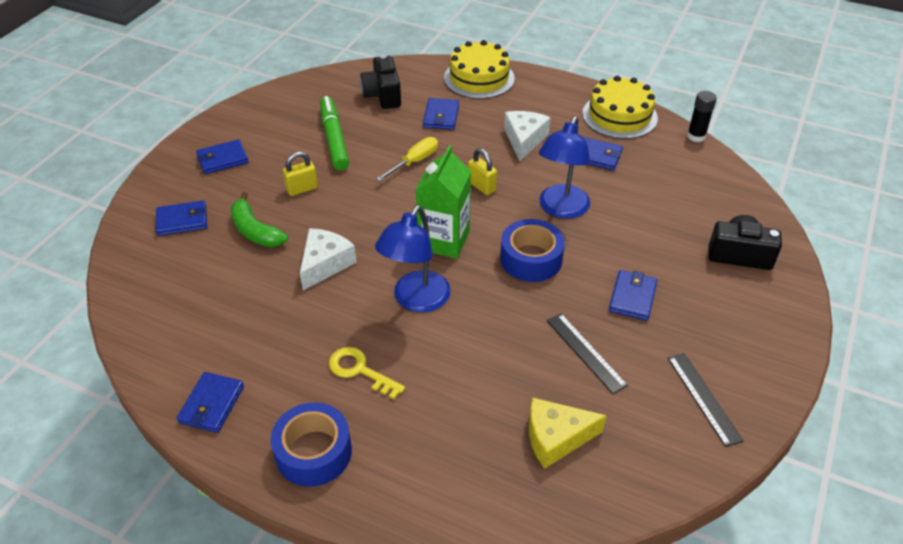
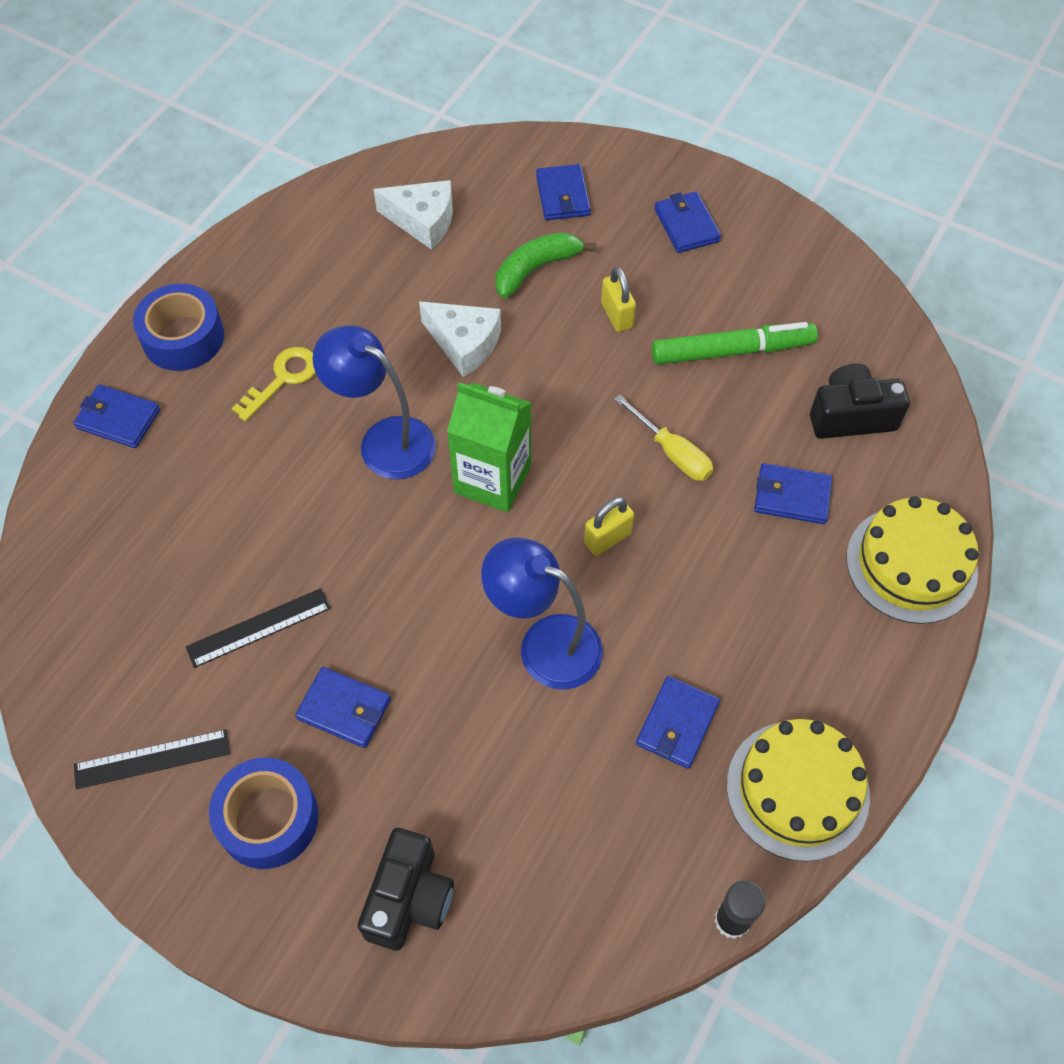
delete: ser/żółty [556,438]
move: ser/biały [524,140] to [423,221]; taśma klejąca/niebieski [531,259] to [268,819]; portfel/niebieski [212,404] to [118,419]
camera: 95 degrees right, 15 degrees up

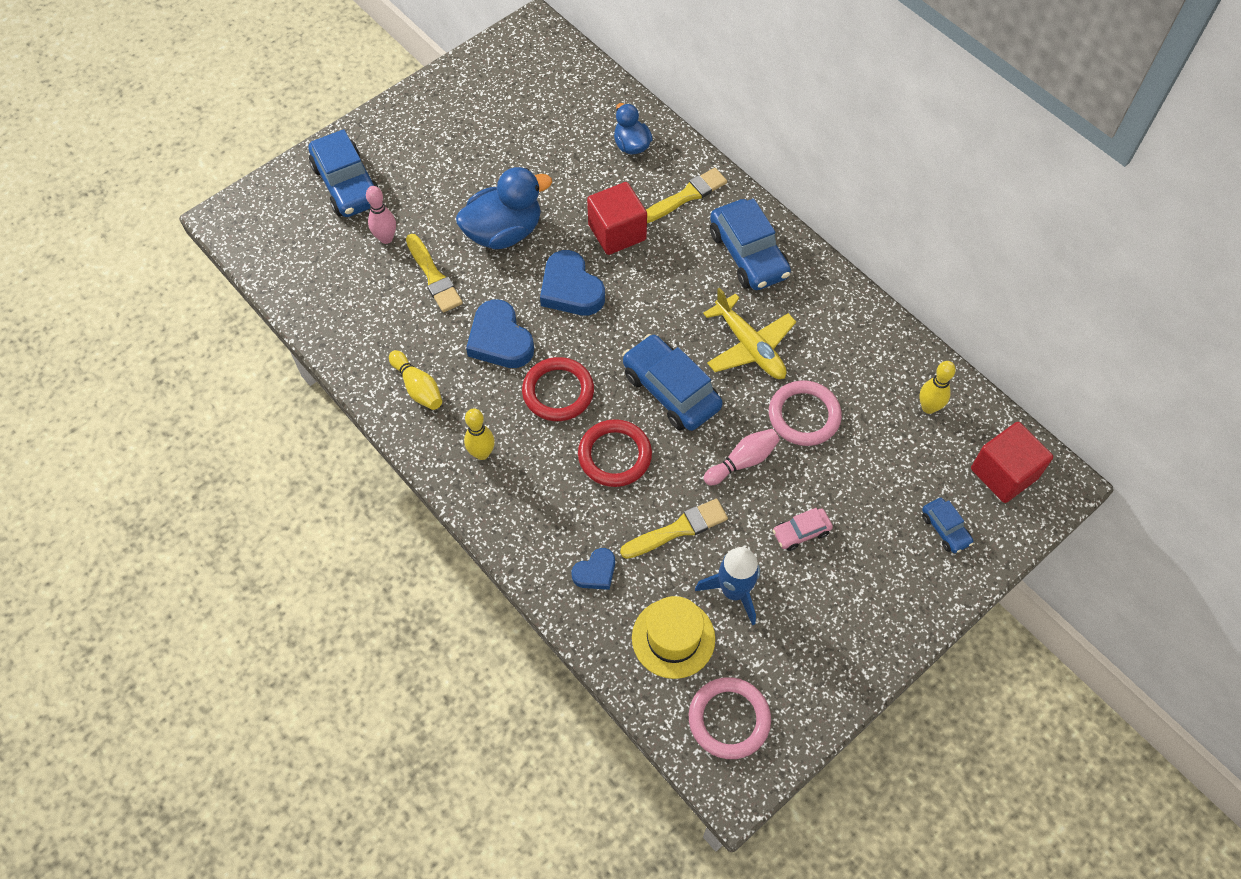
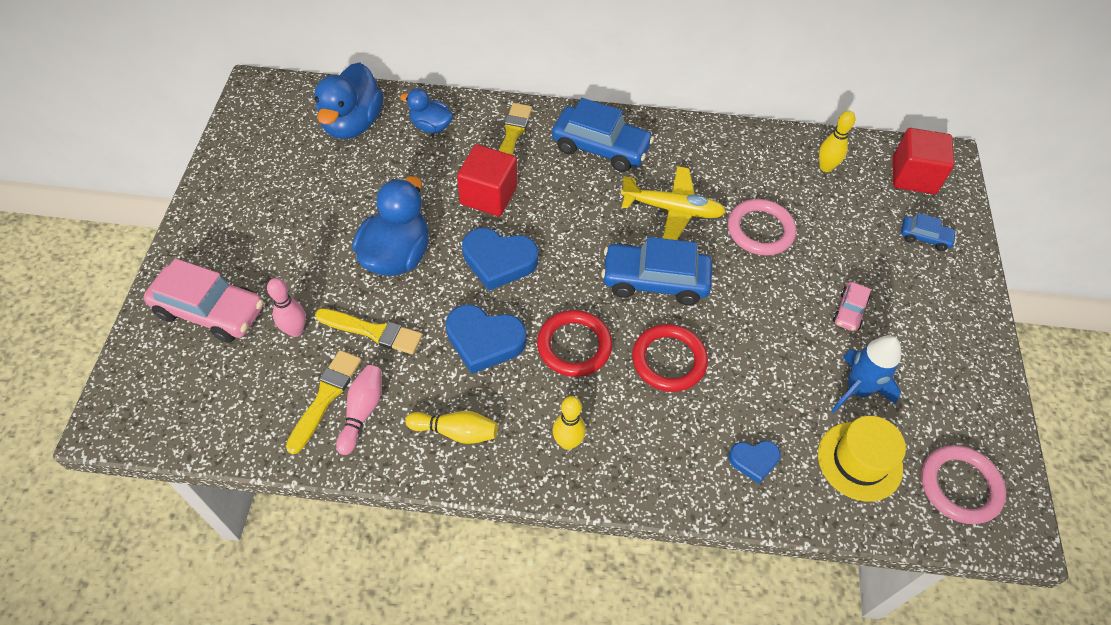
insert: kaczka/niebieski [353,124]
move: kręgiel/różowy [742,461] to [362,412]; pędzel/żółty [678,529] to [325,397]
recolor: samochód/niebieski [347,184] to samochód/różowy [210,311]
rotate: serce/niebieski [595,572] = [754,461] 75 degrees clockwise
camera: 45 degrees left, 5 degrees down

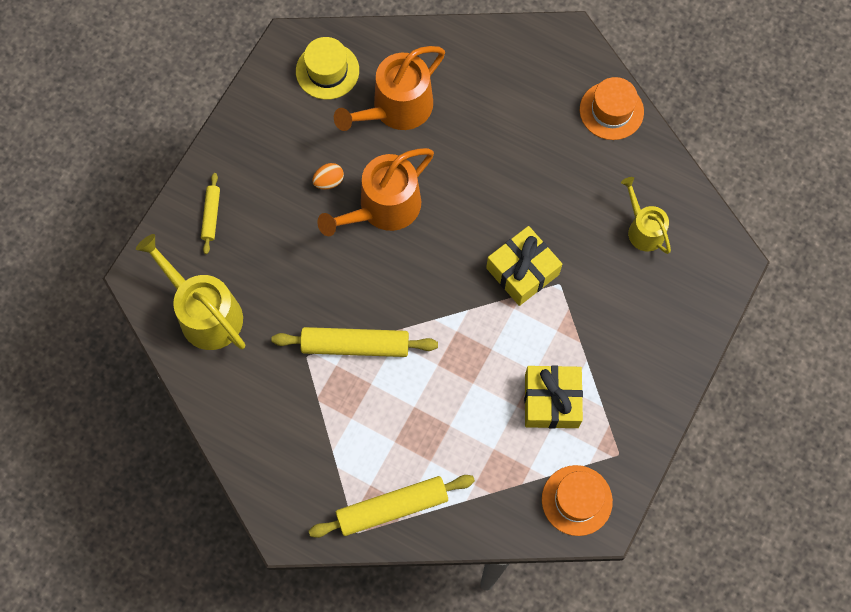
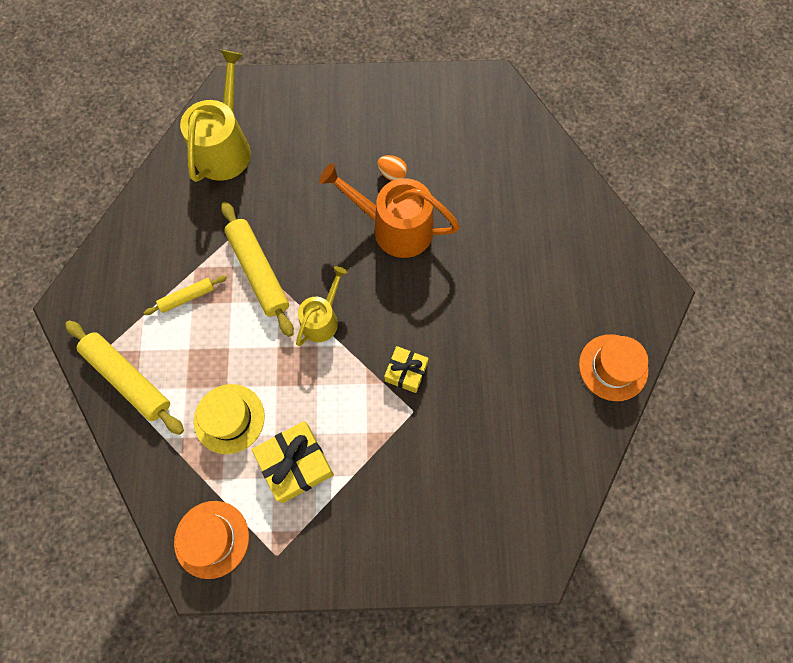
delete: konewka/pomarańczowy [396,108]
move: kapelusz/żółty [327,71] to [229,418]; wałek do ciasta/żółty [211,215] to [187,297]; konewka/żółty [643,229] to [322,319]
resize: prezent/żółty [522,271] = [406,372] x0.62
camera: 60 degrees right, 0 degrees up

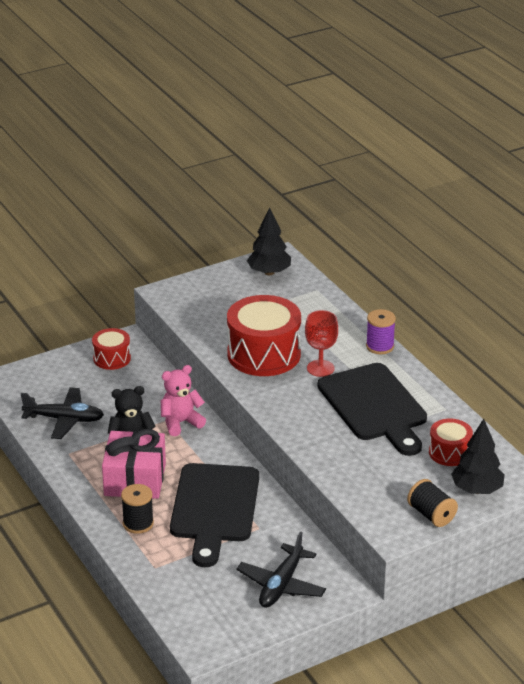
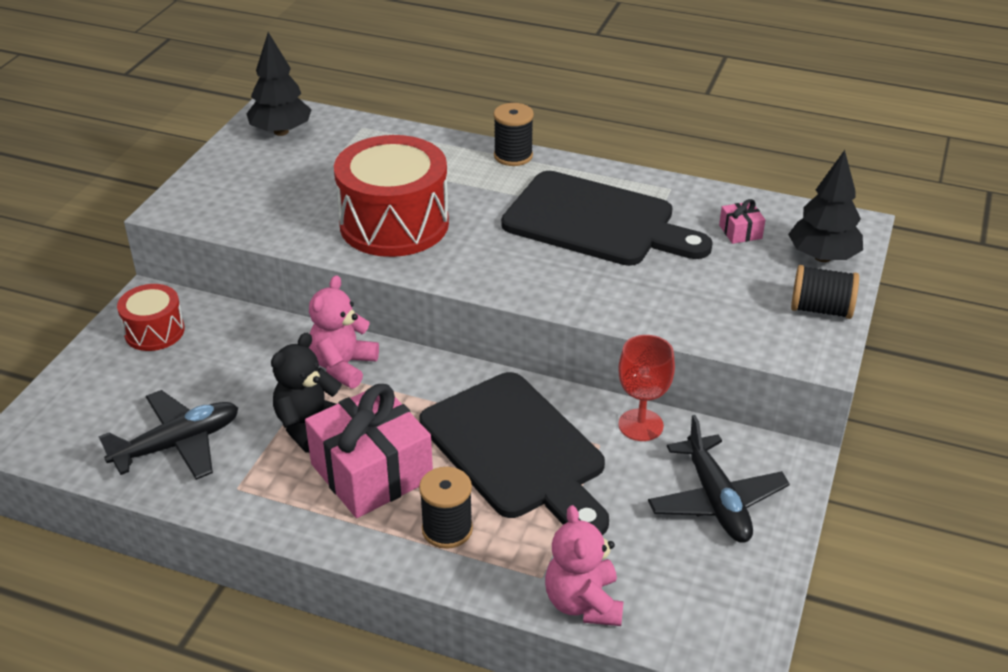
insert: miś/różowy [583,603]
move: kielich/czerwony [320,368] to [640,425]
replace: bęben/czerwony [449,452] to prezent/różowy [740,232]
recolor: szpulka/fioletowy [380,346] to szpulka/czarny [513,156]
camera: 40 degrees left, 5 degrees up

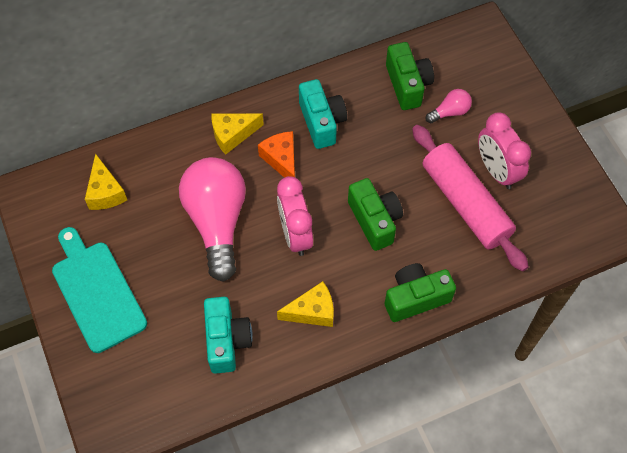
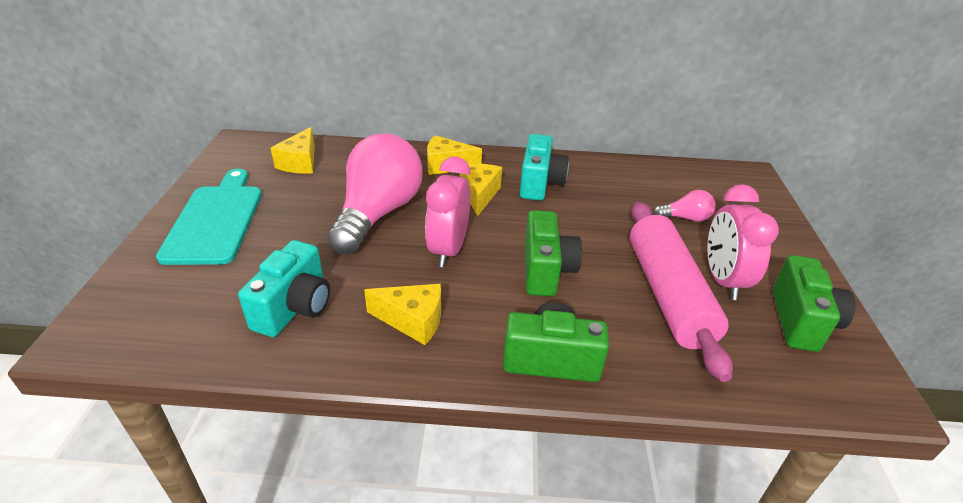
move: aparat fotograficzny/zielony [407,85] to [801,321]
recolor: ser/pomarańczowy [281,160] to ser/żółty [479,194]
camera: 25 degrees right, 25 degrees down

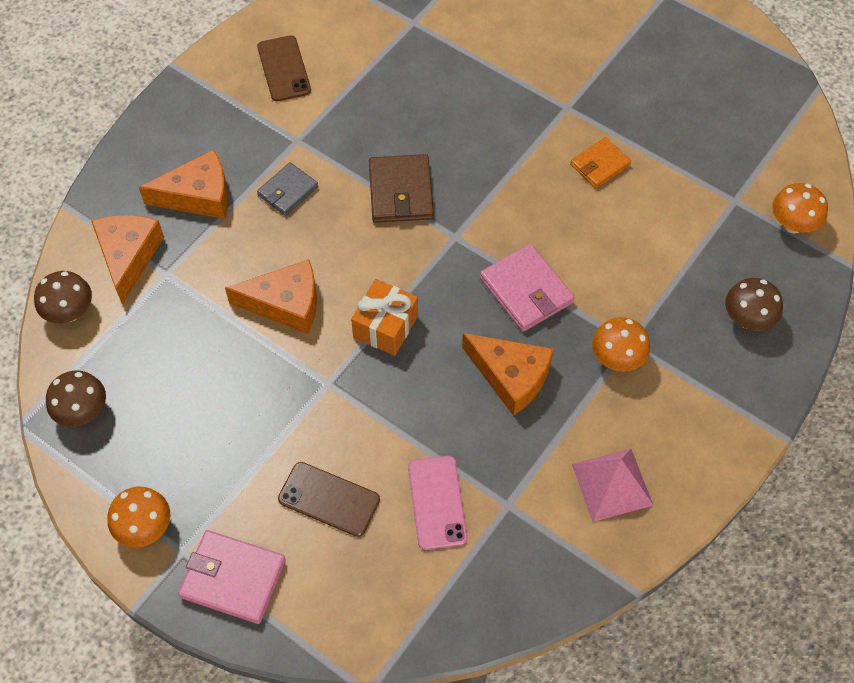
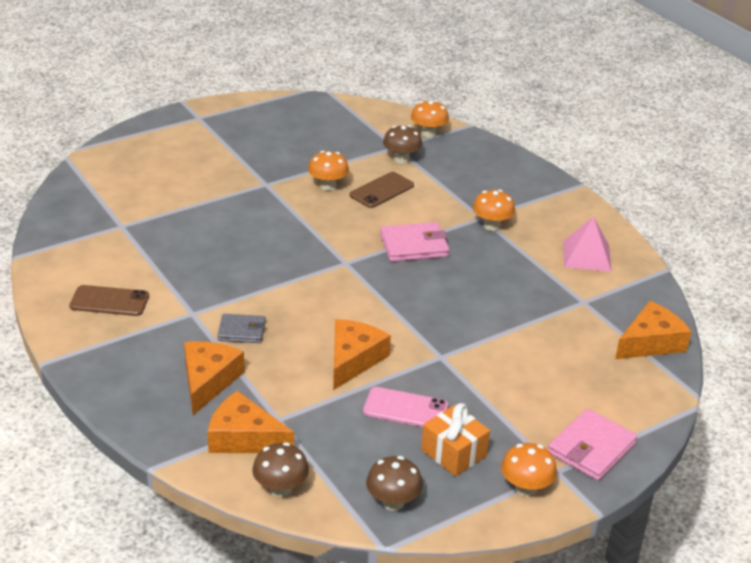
delete: portfel/brązowy [400,192]
move: grzyb/brązowy [747,319] to [401,159]; prezent/pomarańczowy [385,326] to [454,453]; ser/pomarańczowy [511,376] to [651,342]; telefon/różowy [437,502] to [405,409]; telefon/brązowy [329,499] to [381,190]
replace: portfel/pomarańczowy [600,165] to grzyb/pomarańczowy [328,186]
rotate: portfel/szary [288,191] = [241,331] 60 degrees counterclockwise
camera: 70 degrees left, 25 degrees down

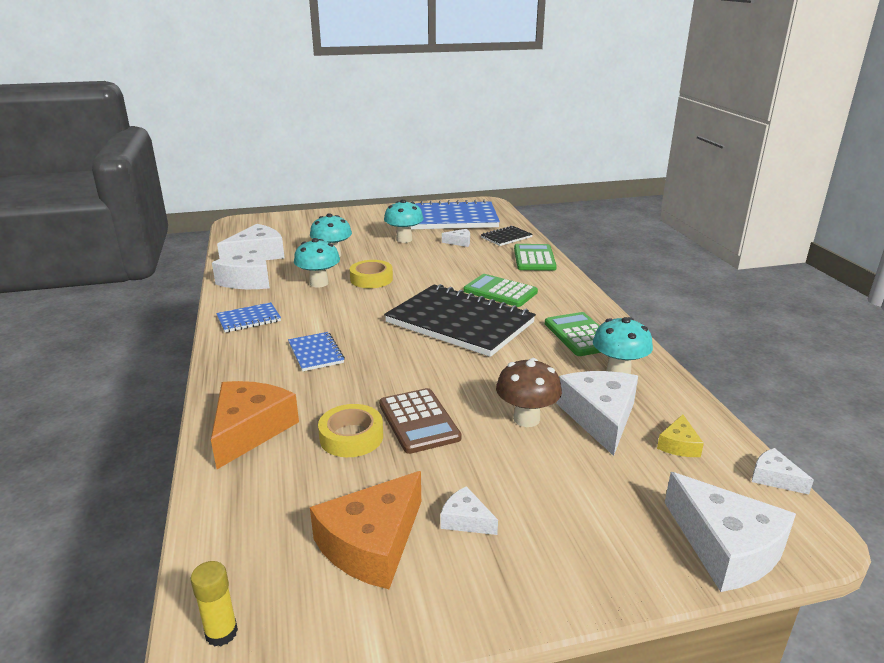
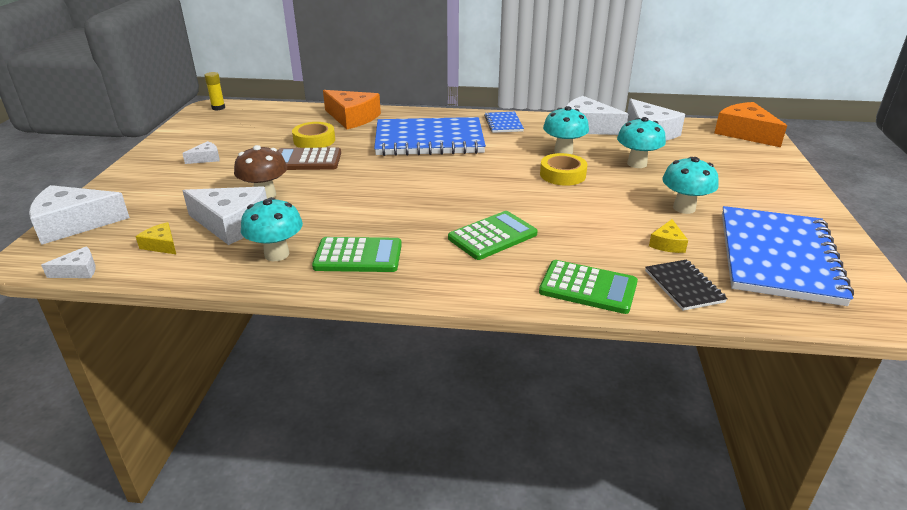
delete: zeszyt/czarny [460,323]
move: ser/pomarańczowy [372,544] to [745,133]
recolor: ser/biały [459,242] to ser/żółty [667,244]
resize: zeszyt/niebieski [316,353] = [429,140] x2.21
camera: 110 degrees right, 5 degrees up

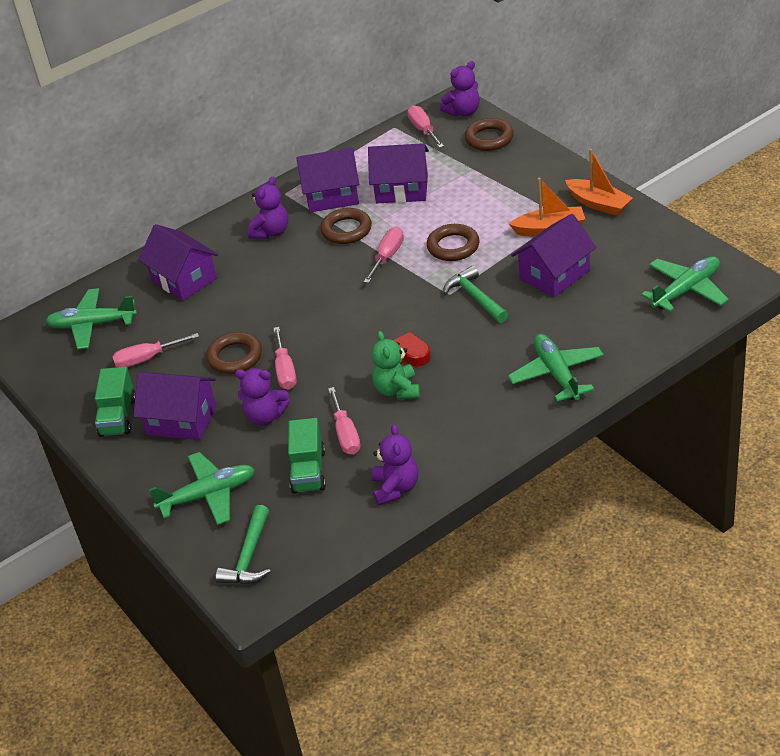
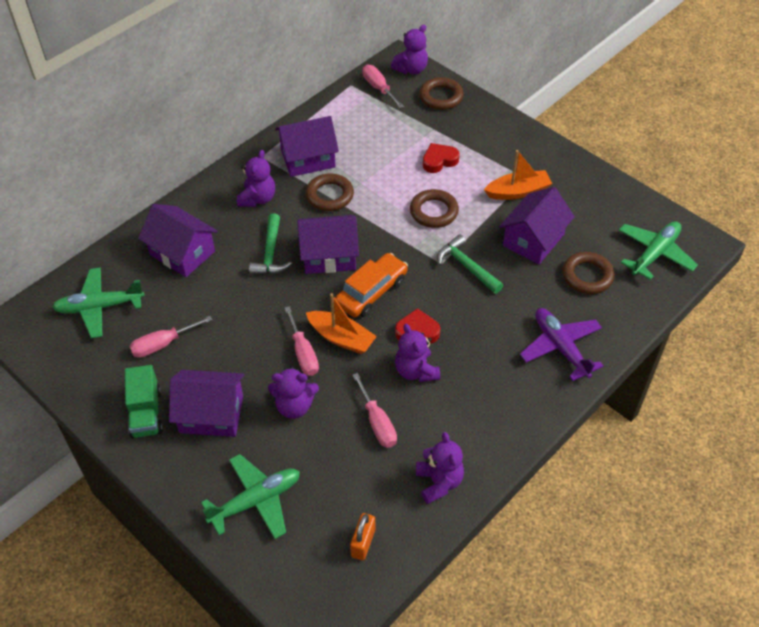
delete: śrubokręt/różowy [387,257]; ciężarówka/zielony [308,471]
insert: serce/czerwony [439,161]; samochód/pomarańczowy [371,292]; kłódka/pomarańczowy [363,543]
move: domek/fioletowy [402,189] to [329,256]; łódka/pomarańczowy [598,204] to [341,338]; pierścień/brązowy [235,357] to [587,276]; młotek/zielony [249,557] to [270,253]
recolor: miś/zielony [397,390] to miś/fioletowy [416,371]; samolot/zielony [556,374] to samolot/fioletowy [560,347]
camera: 15 degrees left, 10 degrees up

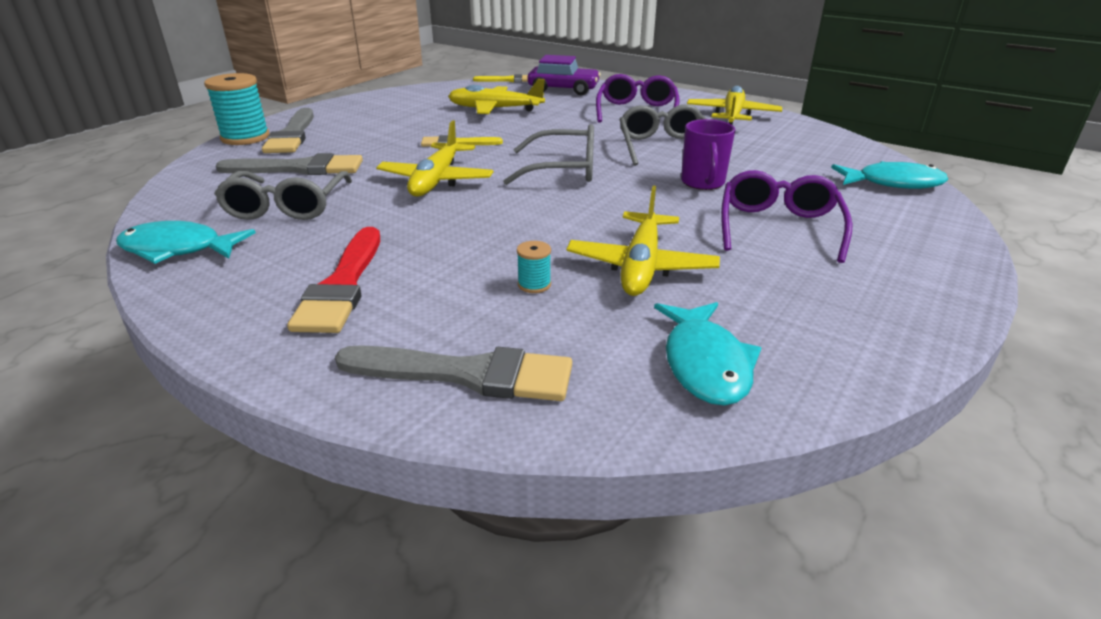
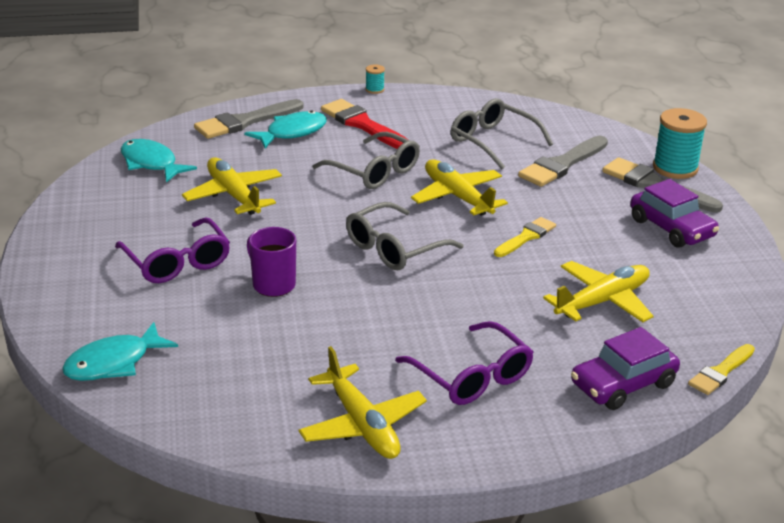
insert: samochód/fioletowy [671,228]
move: okulary/szary [664,146] to [375,172]; ryba/turkusowy [178,249] to [292,133]; szpulka/turkusowy [534,284] to [374,89]
camera: 135 degrees right, 0 degrees up

